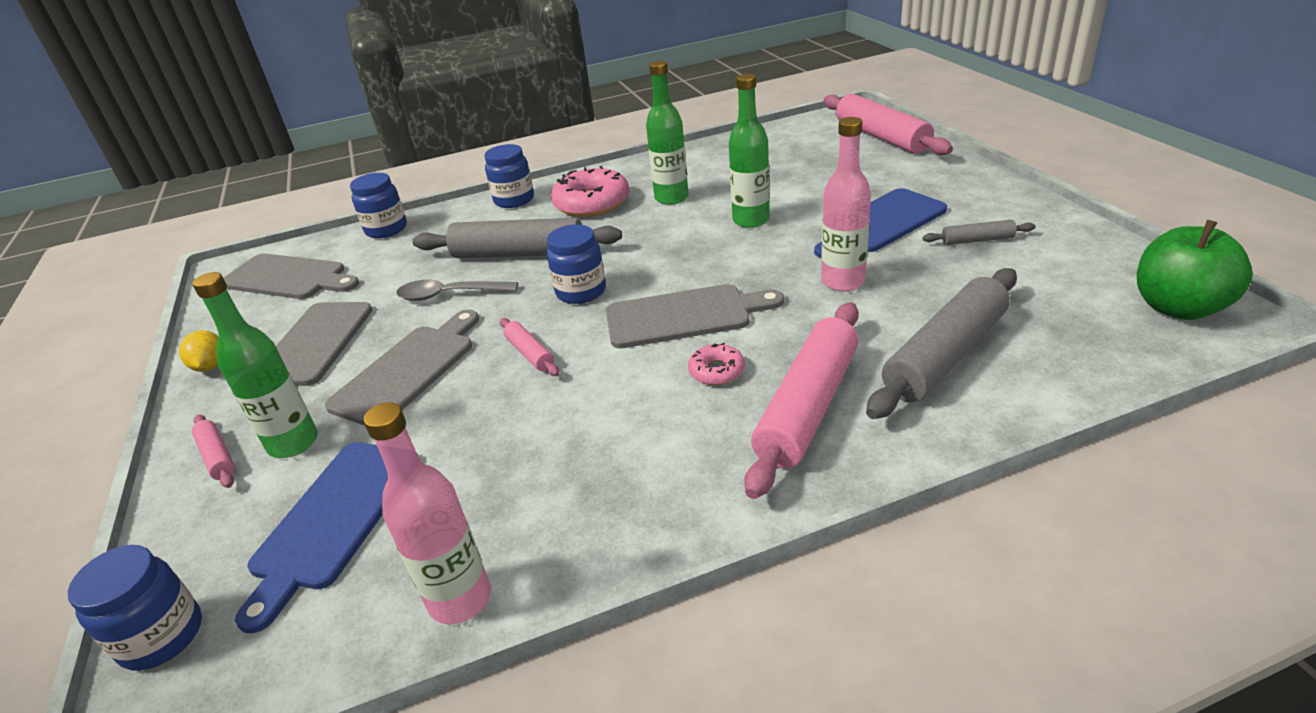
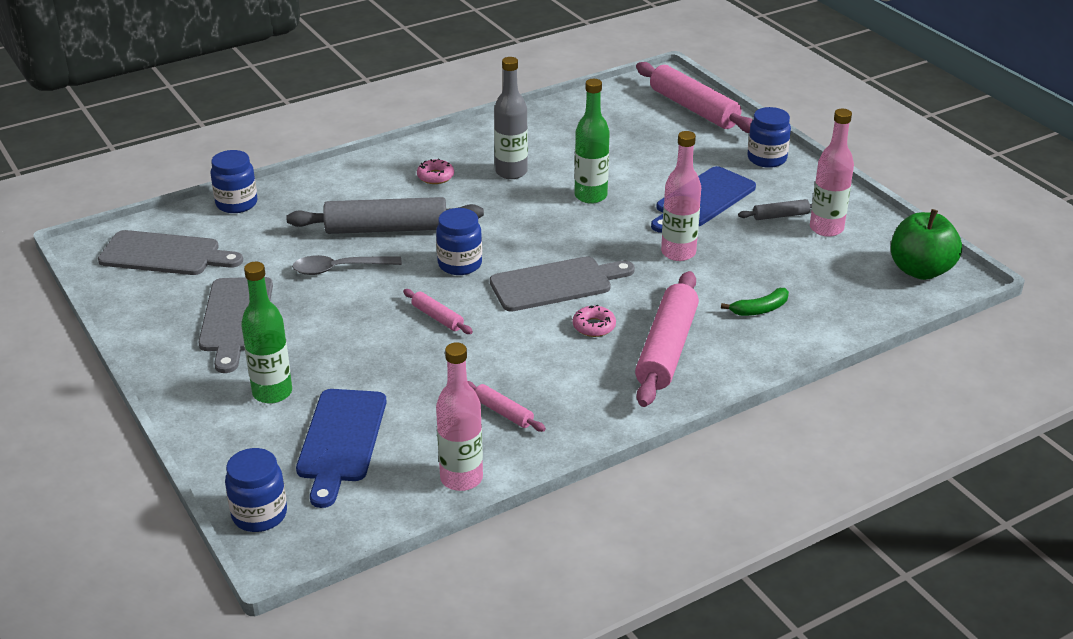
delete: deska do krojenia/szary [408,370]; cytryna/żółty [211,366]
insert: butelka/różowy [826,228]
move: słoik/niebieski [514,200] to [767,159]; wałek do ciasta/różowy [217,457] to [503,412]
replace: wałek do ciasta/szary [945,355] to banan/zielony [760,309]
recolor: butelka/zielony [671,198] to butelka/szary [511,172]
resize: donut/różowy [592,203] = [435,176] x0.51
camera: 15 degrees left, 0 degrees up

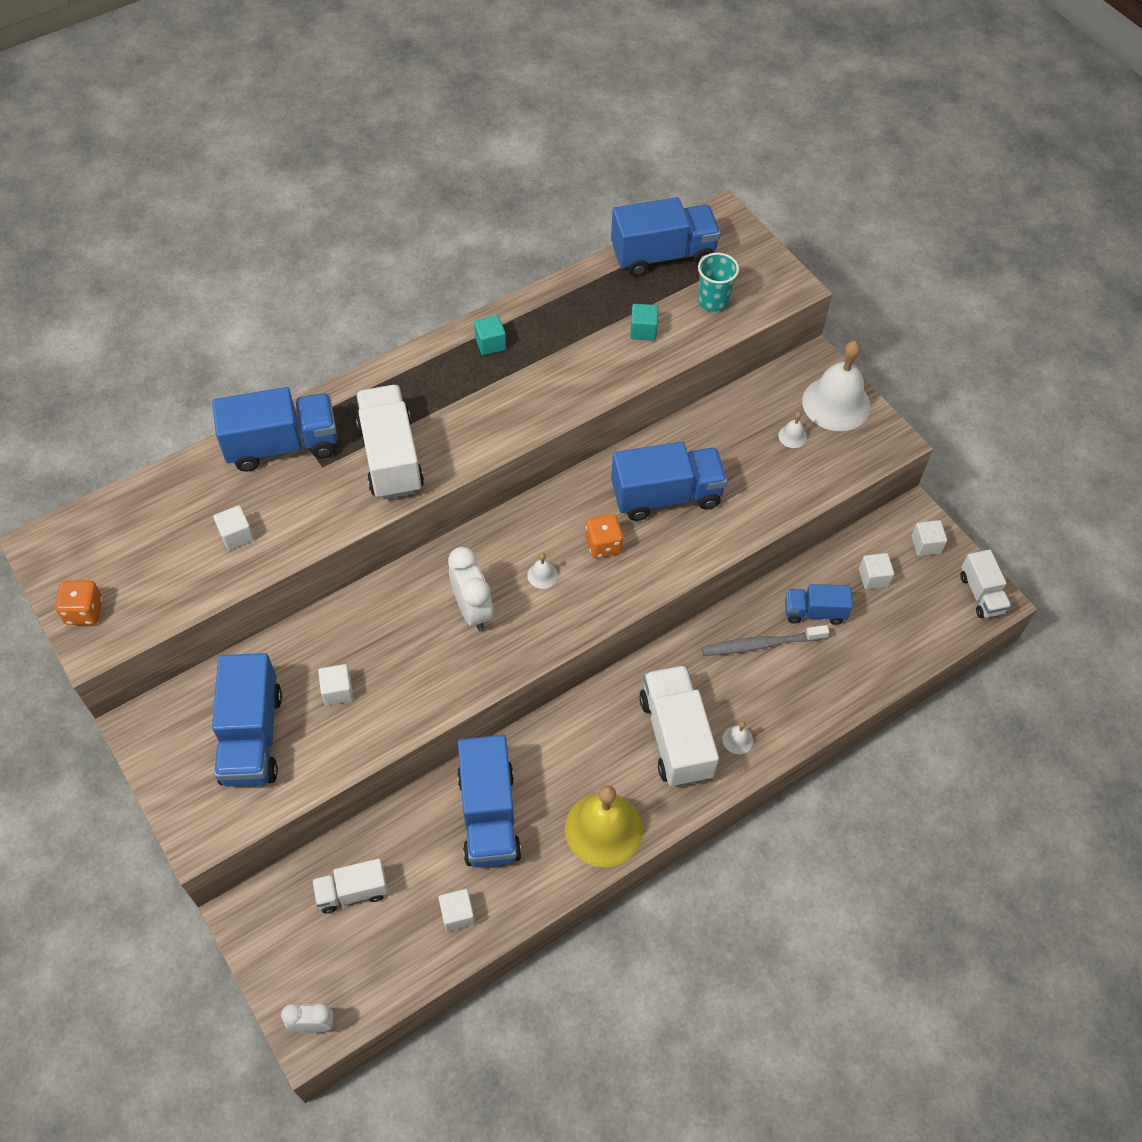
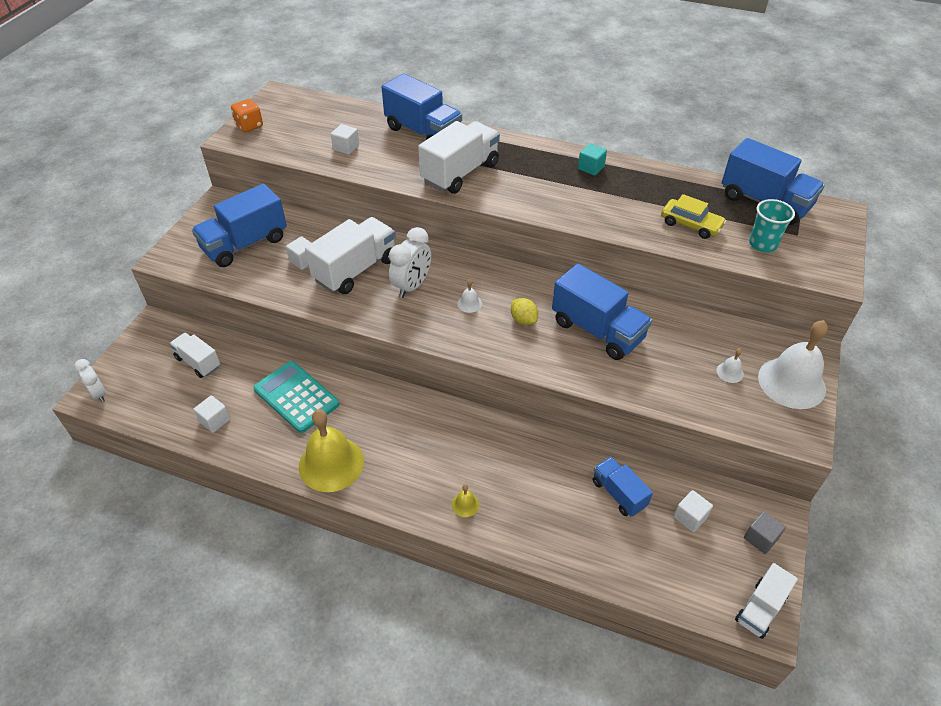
delete: szczoteczka do zębów/szary [761,644]
move: ciężarówka/biały [676,737] to [356,270]
replace: sześcian/turkusowy [643,330] to samochód/żółty [691,224]; kostka do gry/pomarańczowy [603,545] to cytryna/żółty [523,320]; ciężarówka/niebieski [489,815] to kalkulator/turkusowy [296,397]
recolor: sześcian/biały [926,544] to sześcian/szary [760,538]; dzwonek/biały [737,740] to dzwonek/żółty [465,504]
camera: 55 degrees right, 10 degrees down

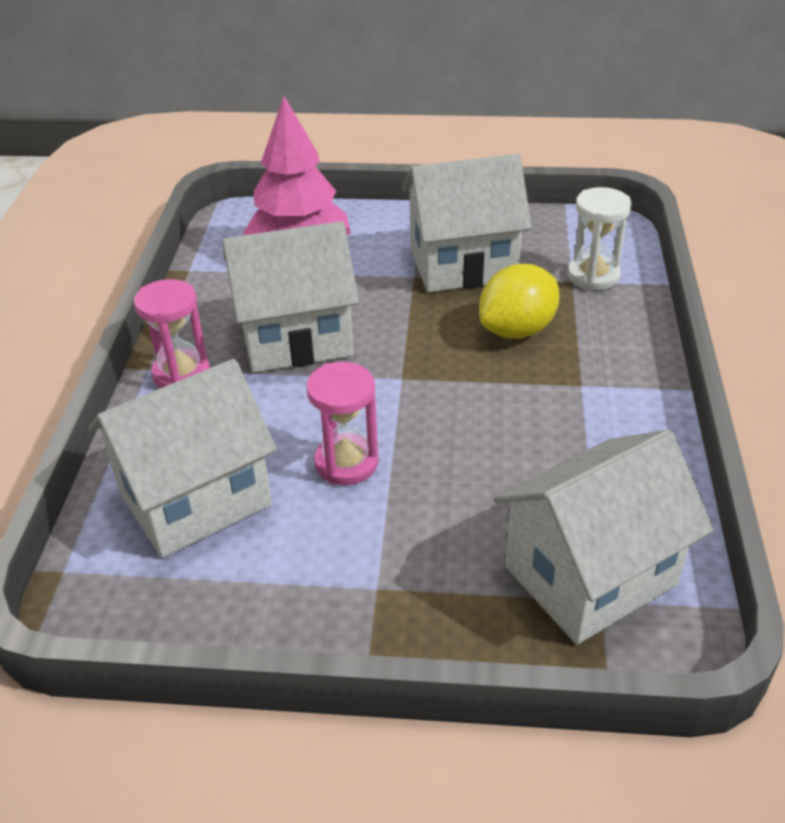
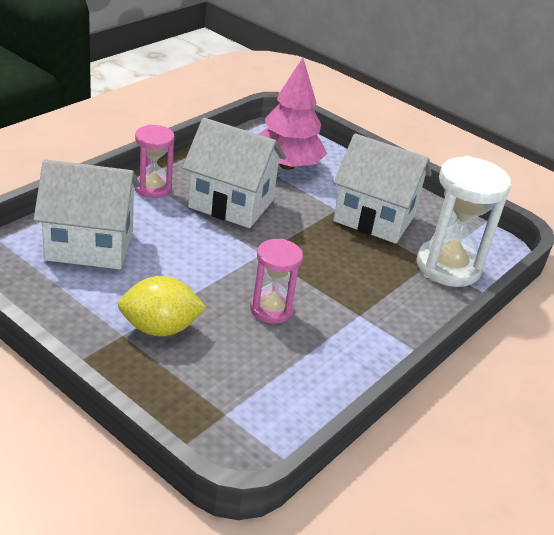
delete: domek/biały [590,575]
move: cytryna/żółty [517,330] to [160,328]; klepsydra/różowy [346,463] to [271,309]
resize: klepsydra/biały [593,276] = [448,267] x1.66
camera: 30 degrees right, 5 degrees down

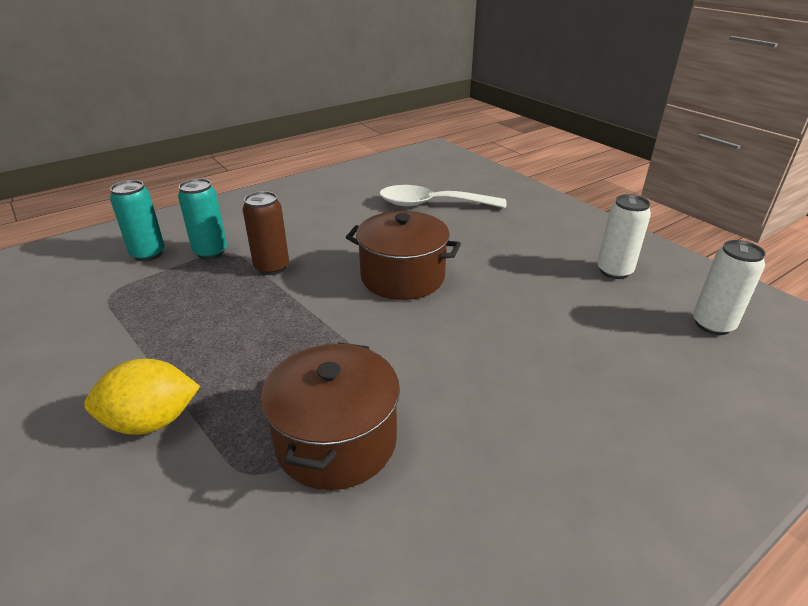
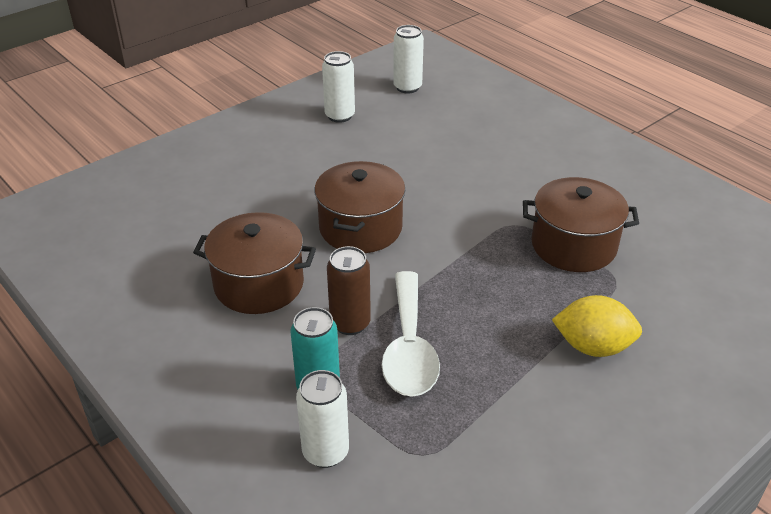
insert: garnek/brązowy [259,284]
move: łyżka/biały [431,204] to [409,348]
recolor: puszka/turkusowy [148,254] to puszka/biały [325,452]
rotate: cytryna/żółty [152,421] = [593,346] 60 degrees counterclockwise
camera: 95 degrees left, 5 degrees up

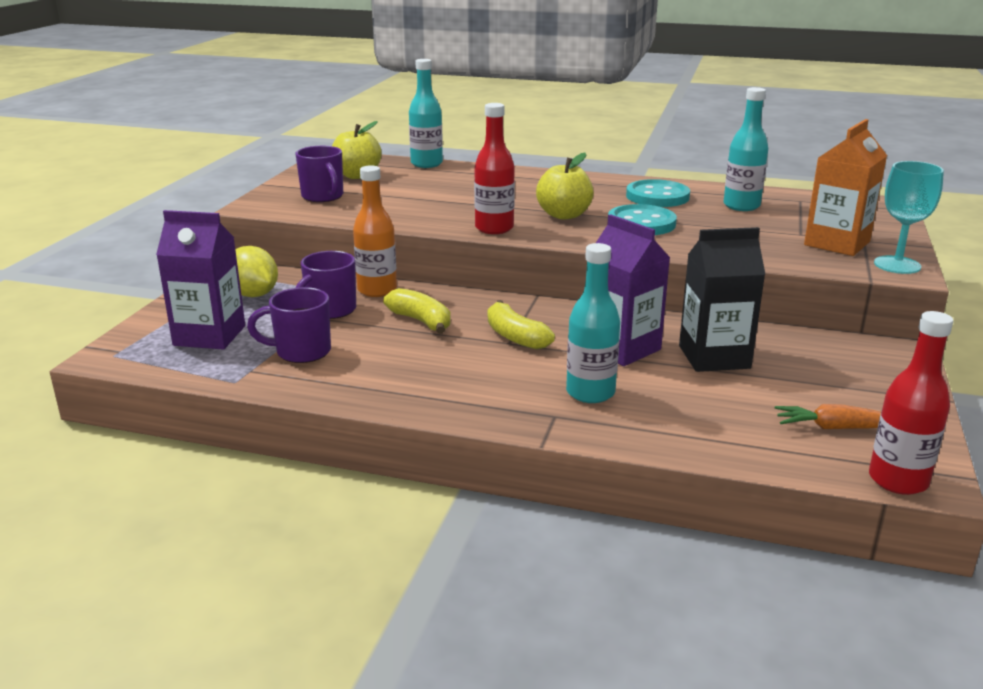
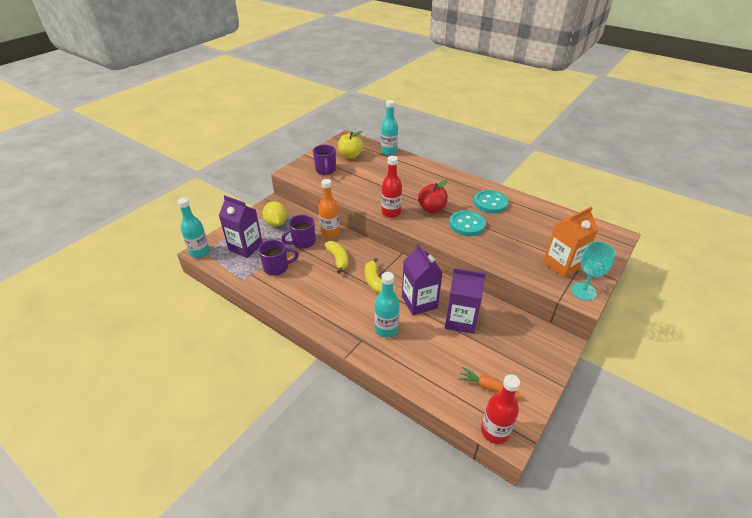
move: butelka/turkusowy [741,206] to [200,252]
recolor: jabłko/żółty [564,215] to jabłko/czerwony [431,209]; karton mleka/czarny [714,357] to karton mleka/fioletowy [460,320]
rotate: kubek/fioletowy [301,352] = [277,267] 150 degrees clockwise
camera: 20 degrees right, 15 degrees up

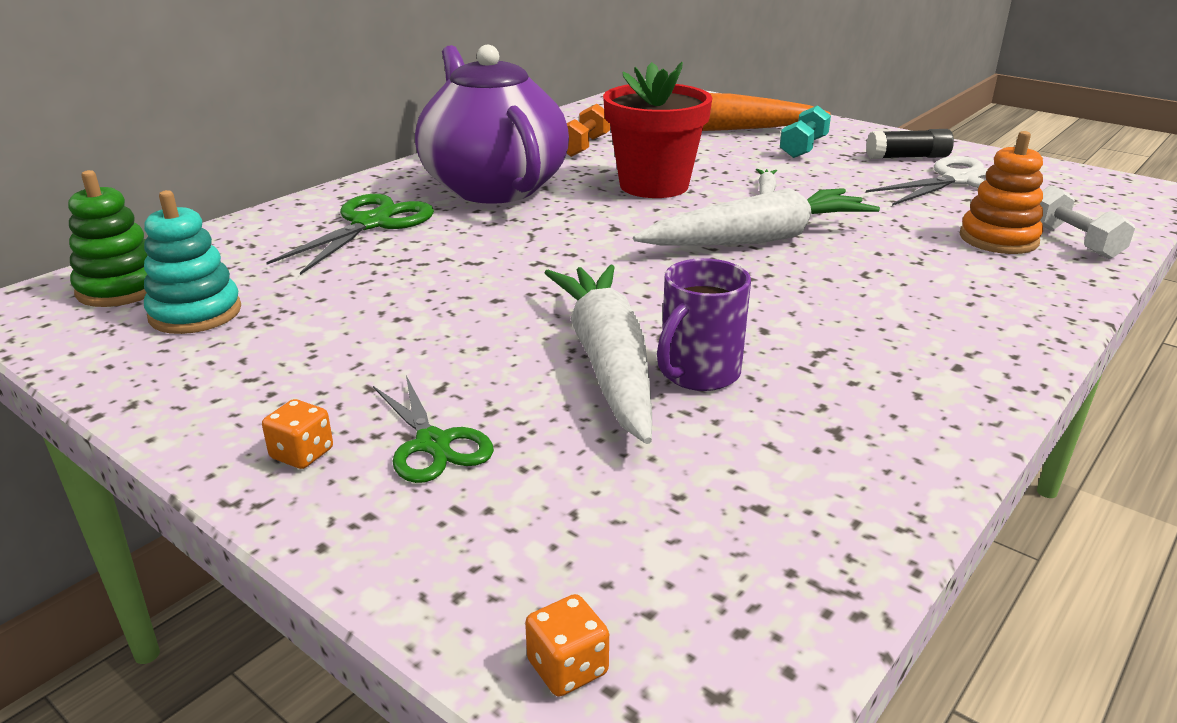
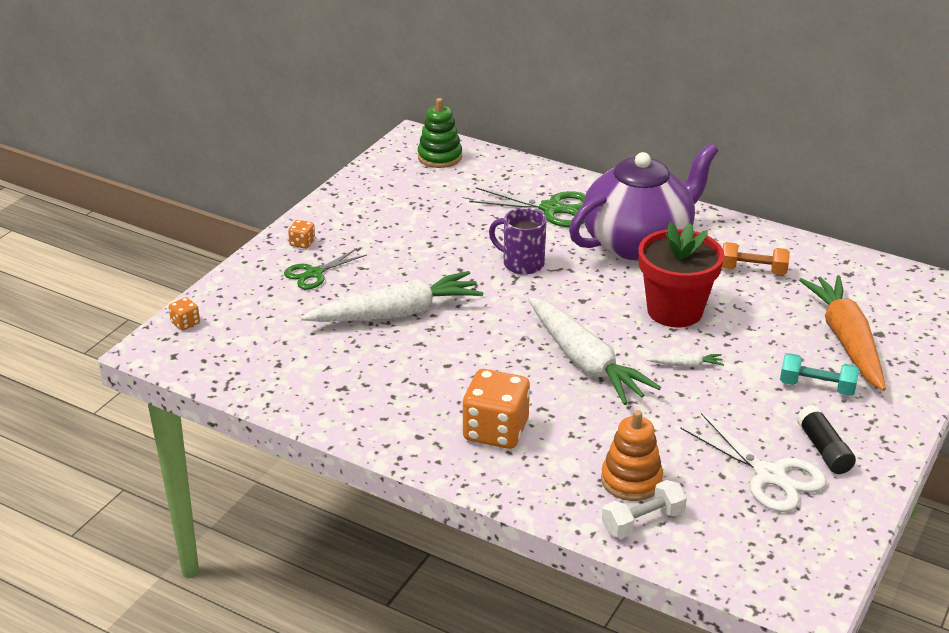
delete: zabawka nakładanka/turkusowy [195,313]
insert: kostka do gry/pomarańczowy [495,431]
move: kubek/fioletowy [698,374] to [522,264]
camera: 80 degrees right, 5 degrees up

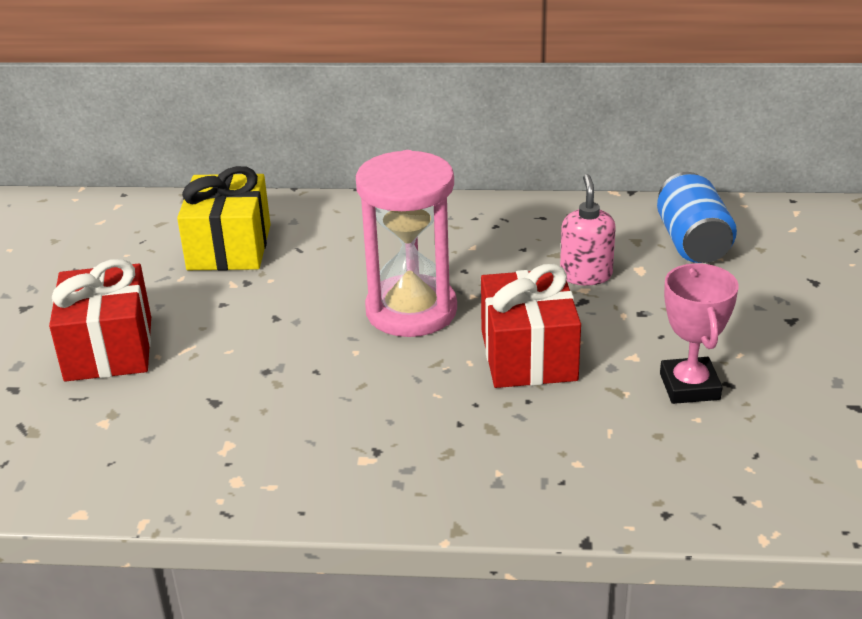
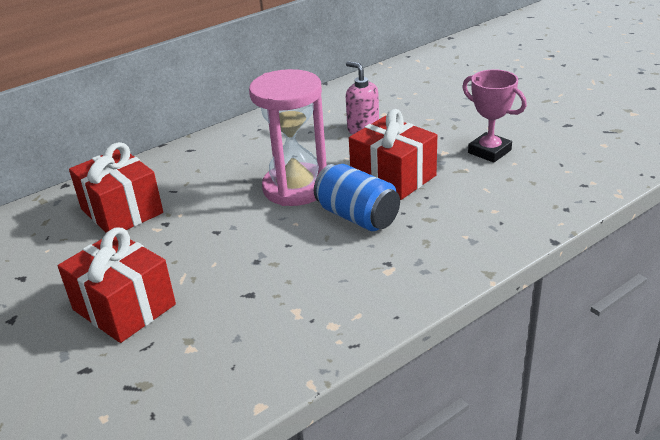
move: puszka/niebieski [692,242] to [357,217]
recolor: prezent/żółty [229,247] to prezent/czerwony [121,211]
camera: 40 degrees left, 0 degrees up

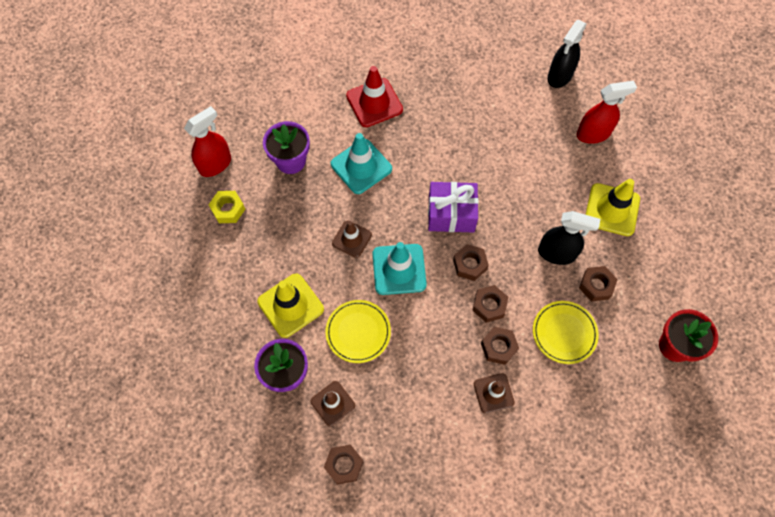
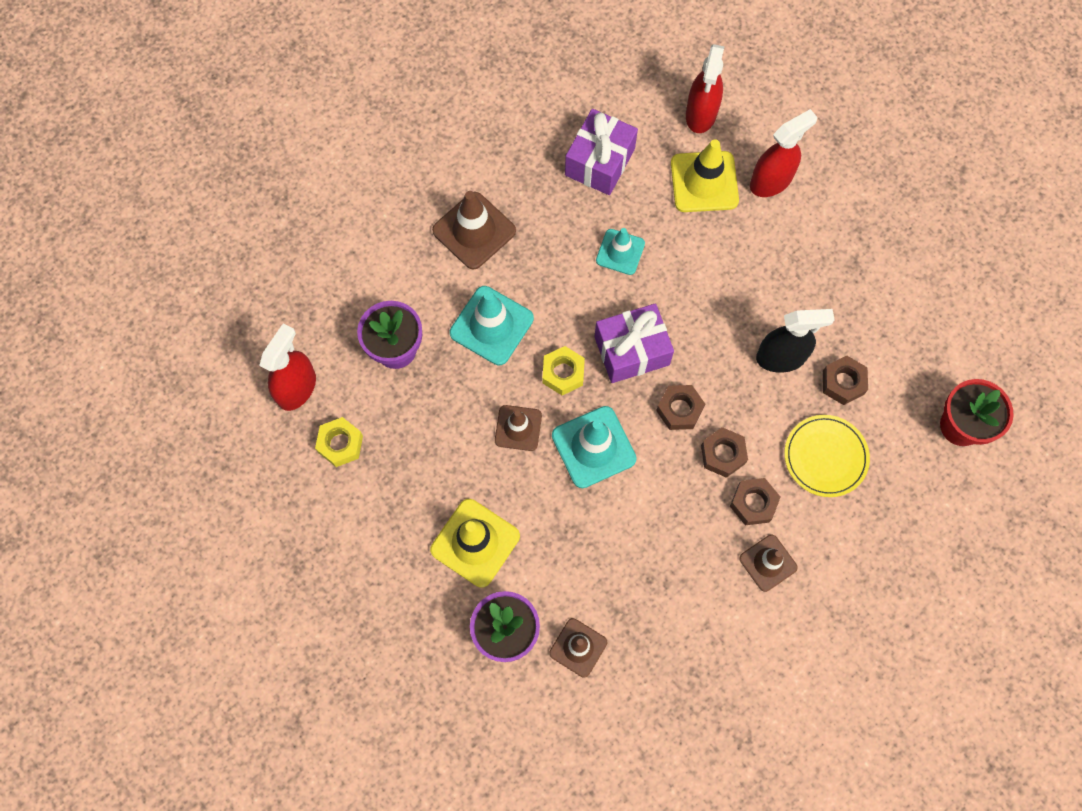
delete: talerz/żółty [358,332]; nakrętka/brązowy [344,465]
insert: prezent/fioletowy [600,162]; pachołek/turkusowy [620,252]; nakrętka/żółty [563,373]
move: pachołek/żółty [612,210] to [704,182]
recolor: spryskiwacz/czarny [559,76] to spryskiwacz/czerwony [701,114]; pachołek/czerwony [374,103] to pachołek/brązowy [474,231]
camera: 20 degrees left, 5 degrees up

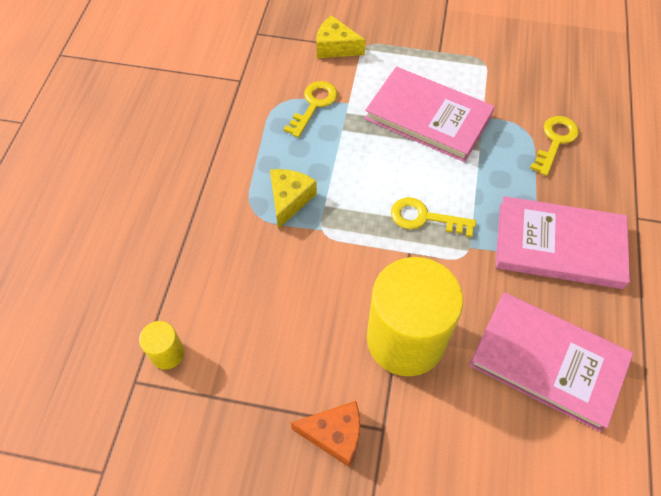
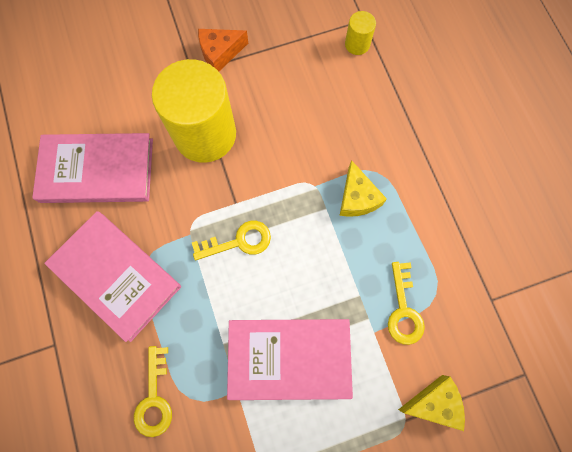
rotate: książka/różowy [559,245] = [116,275] 60 degrees clockwise
camera: 150 degrees right, 15 degrees up

